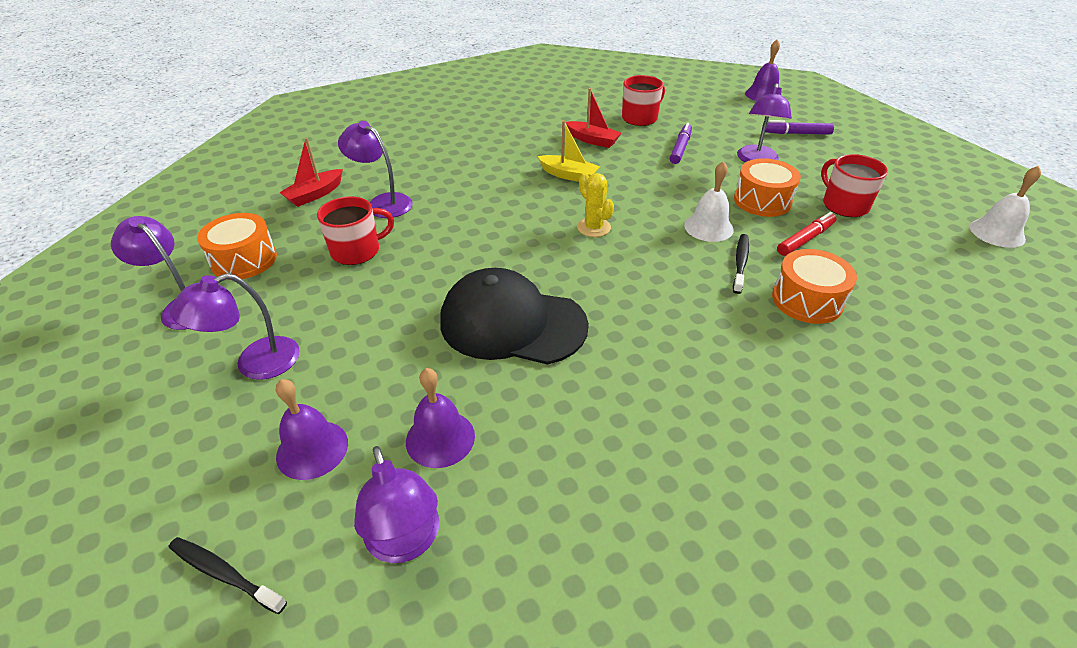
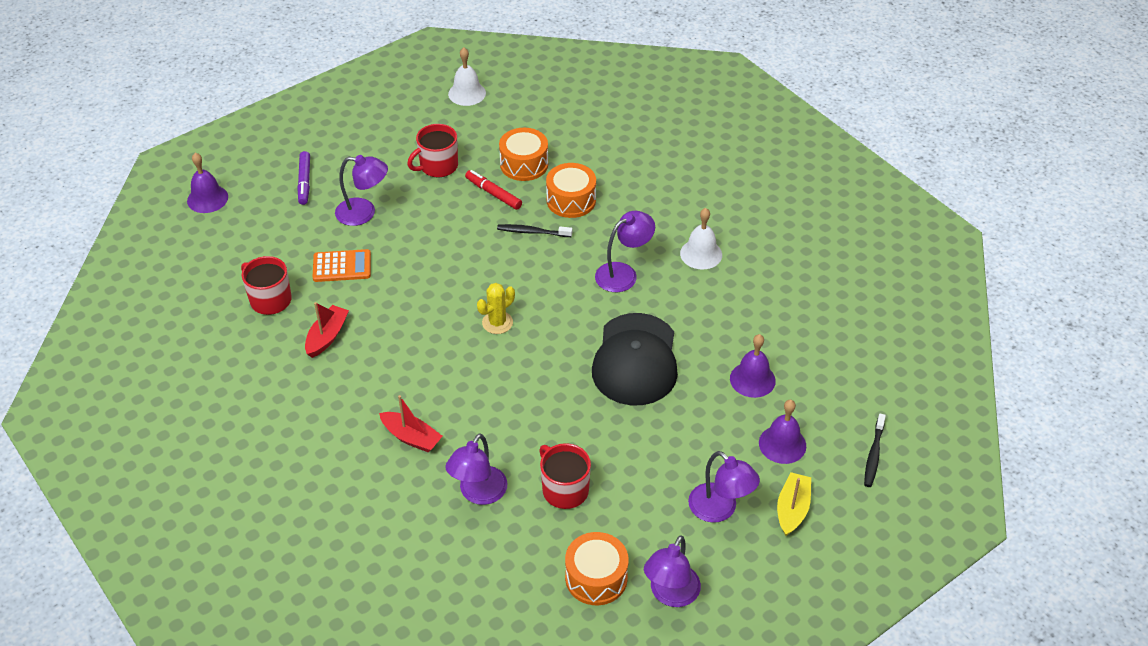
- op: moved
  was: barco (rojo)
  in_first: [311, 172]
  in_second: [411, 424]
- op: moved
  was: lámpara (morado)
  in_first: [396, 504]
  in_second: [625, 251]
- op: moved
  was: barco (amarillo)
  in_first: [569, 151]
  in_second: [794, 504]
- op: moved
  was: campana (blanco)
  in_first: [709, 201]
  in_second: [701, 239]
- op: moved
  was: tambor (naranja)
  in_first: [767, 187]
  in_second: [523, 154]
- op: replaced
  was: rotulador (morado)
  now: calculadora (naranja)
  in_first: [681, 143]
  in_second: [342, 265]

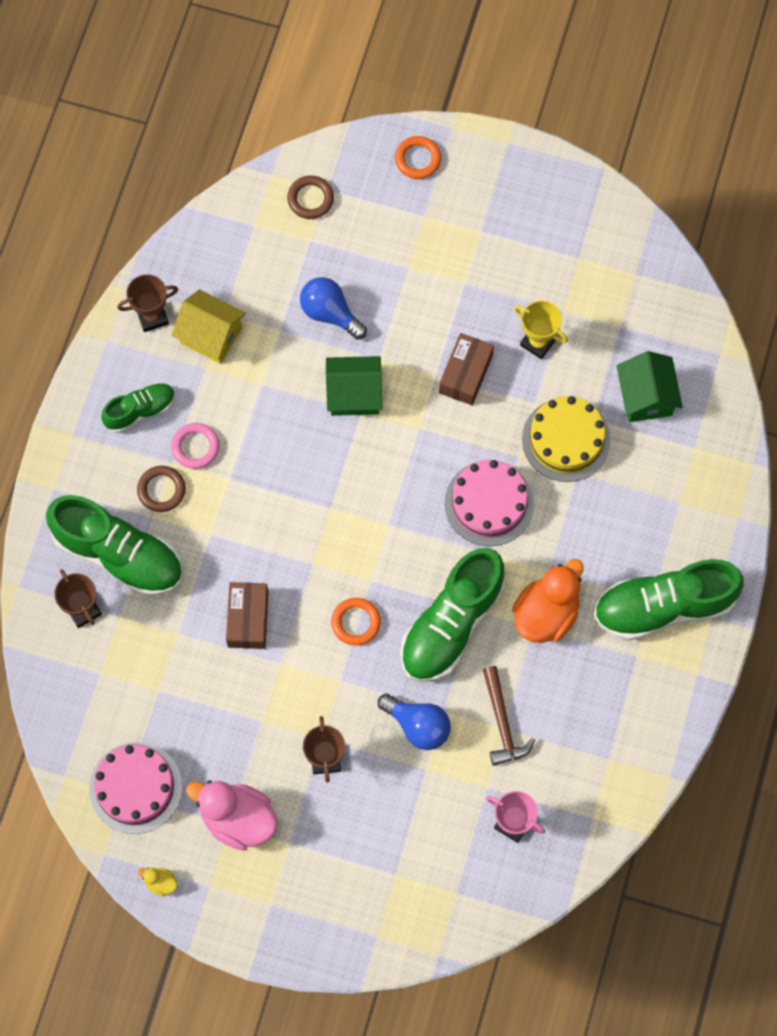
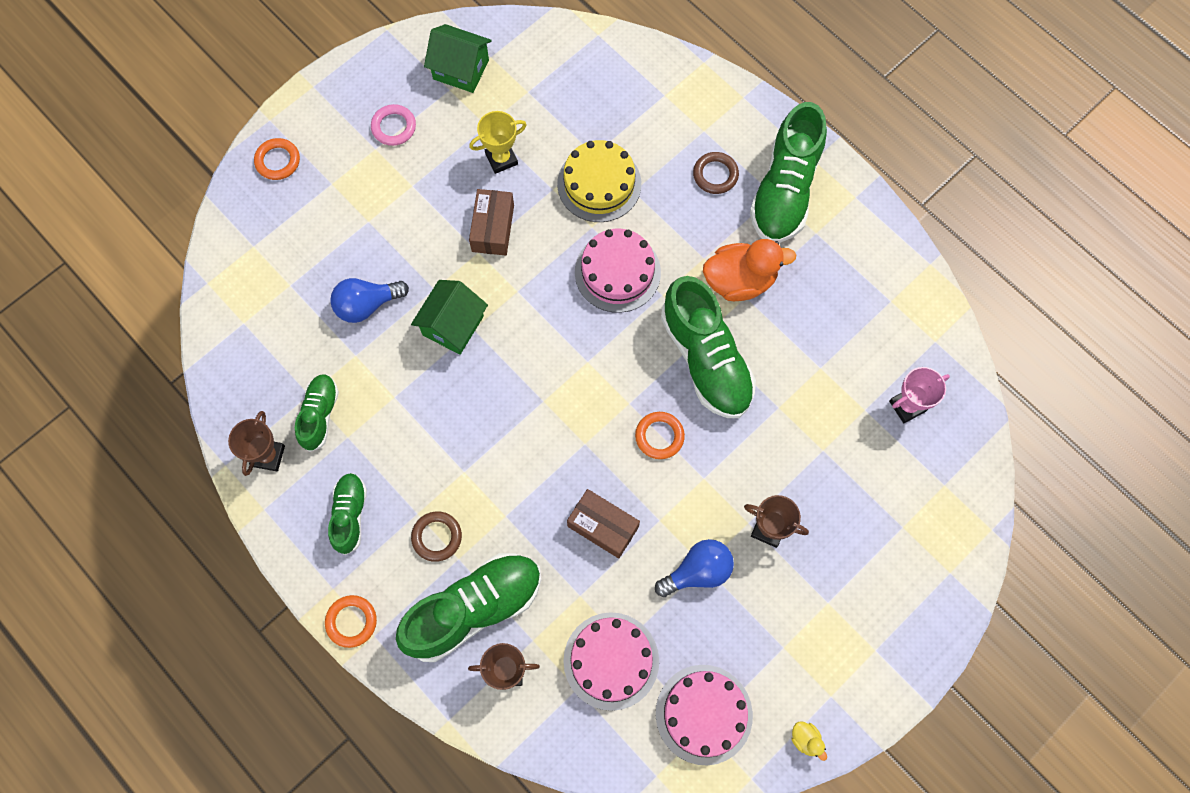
- op: removed
  was: pato (rosa)
  in_first: [232, 816]
- op: removed
  was: martillo (marrón)
  in_first: [509, 716]
- op: added
  now: anillo (naranja)
  in_second: [351, 621]
- op: added
  now: tarta (rosa)
  in_second: [611, 661]
- op: moved
  was: anillo (rosa)
  in_first: [195, 446]
  in_second: [393, 125]
- op: moved
  was: anillo (marrón)
  in_first: [310, 197]
  in_second: [716, 173]
- op: moved
  was: bombilla (azul)
  in_first: [414, 721]
  in_second: [694, 568]
- op: moved
  was: casa (verde)
  in_first: [650, 386]
  in_second: [458, 58]
- op: replaced
  was: casa (amarillo)
  now: zapato (verde)
  in_first: [209, 326]
  in_second: [317, 413]
- op: turned
  was: pato (amarillo)
  in_first: [158, 882]
  in_second: [809, 741]
  clockwise: -90
- op: turned
  was: caja (marrón)
  in_first: [466, 369]
  in_second: [491, 222]
  clockwise: 45
- op: turned
  was: pato (naranja)
  in_first: [548, 601]
  in_second: [749, 270]
  clockwise: 105

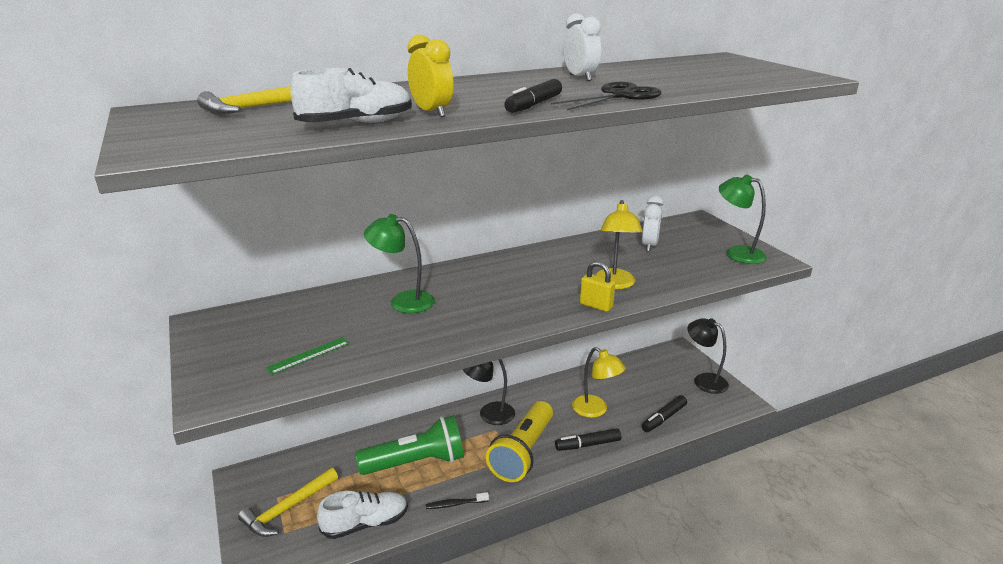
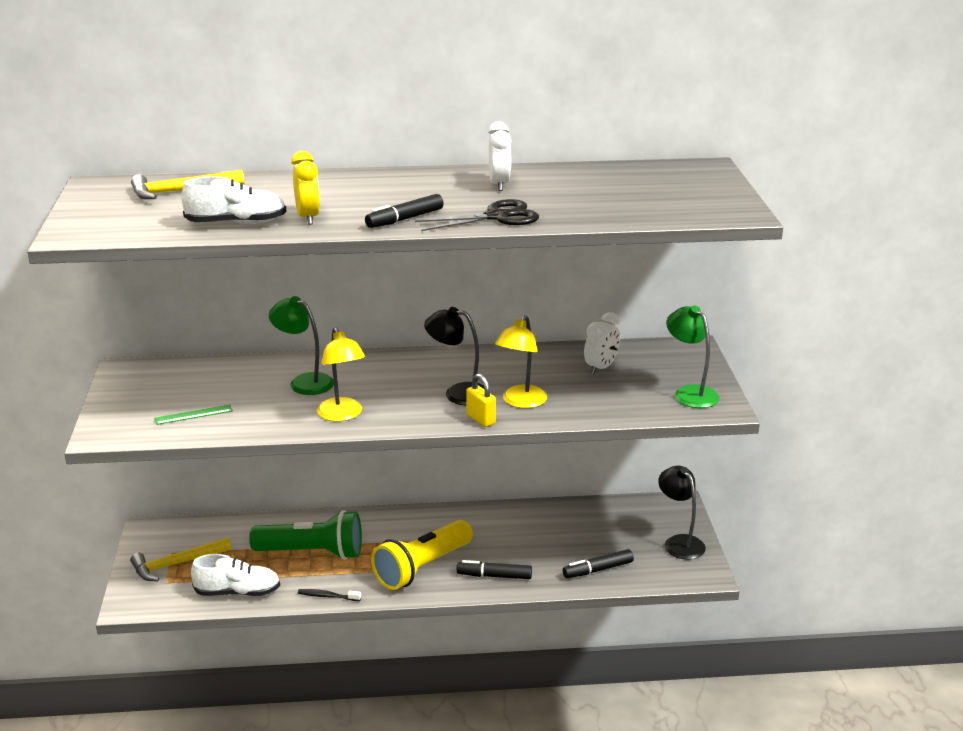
- op: moved
  was: lámpara (negro)
  in_first: [489, 392]
  in_second: [454, 356]
- op: moved
  was: lámpara (amarillo)
  in_first: [599, 382]
  in_second: [341, 374]

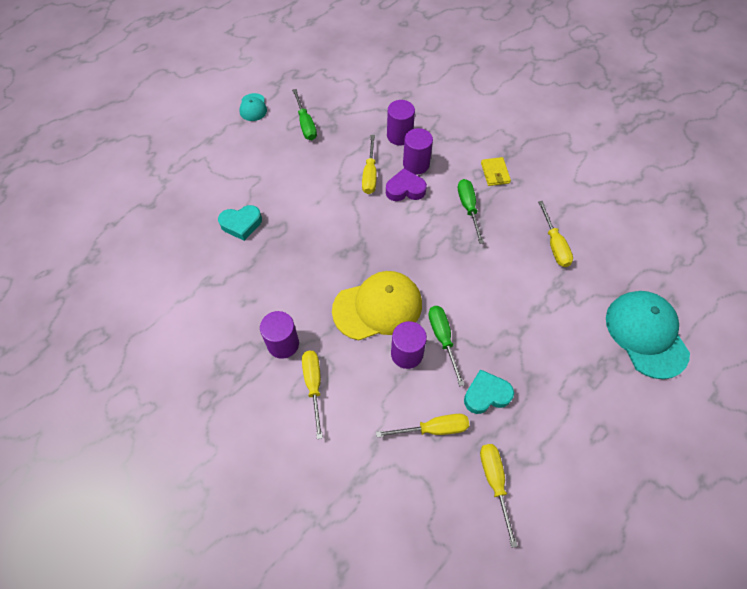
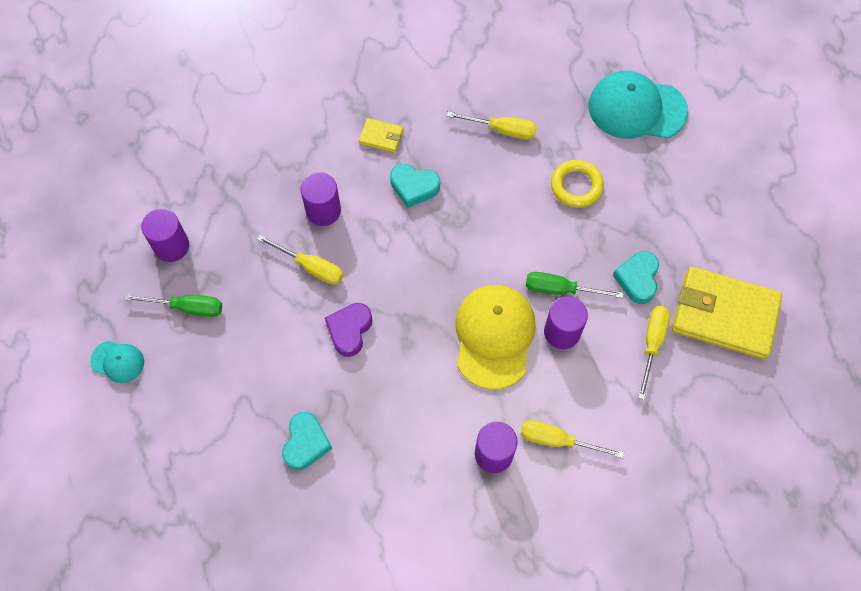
- op: added
  now: anillo (amarillo)
  in_second: [577, 184]
- op: moved
  was: corazón (morado)
  in_first: [406, 184]
  in_second: [348, 330]
- op: moved
  was: cilindro (morado)
  in_first: [401, 123]
  in_second: [165, 235]
- op: replaced
  was: destornillador (verde)
  now: corazón (turquesa)
  in_first: [471, 211]
  in_second: [415, 186]
- op: replaced
  was: destornillador (amarillo)
  now: cartera (amarillo)
  in_first: [499, 496]
  in_second: [727, 312]

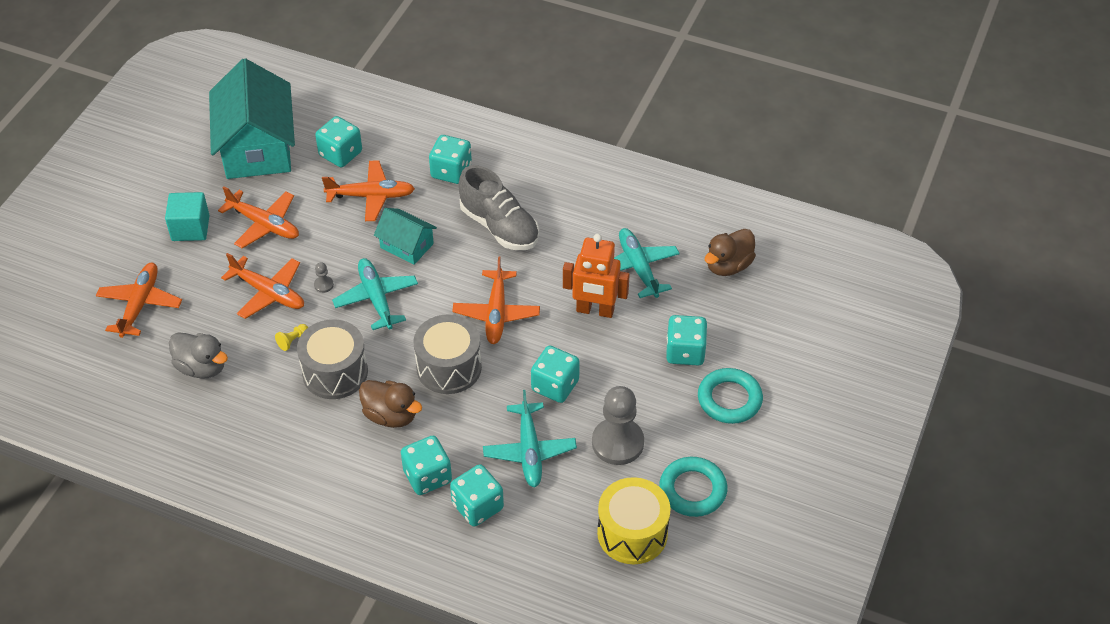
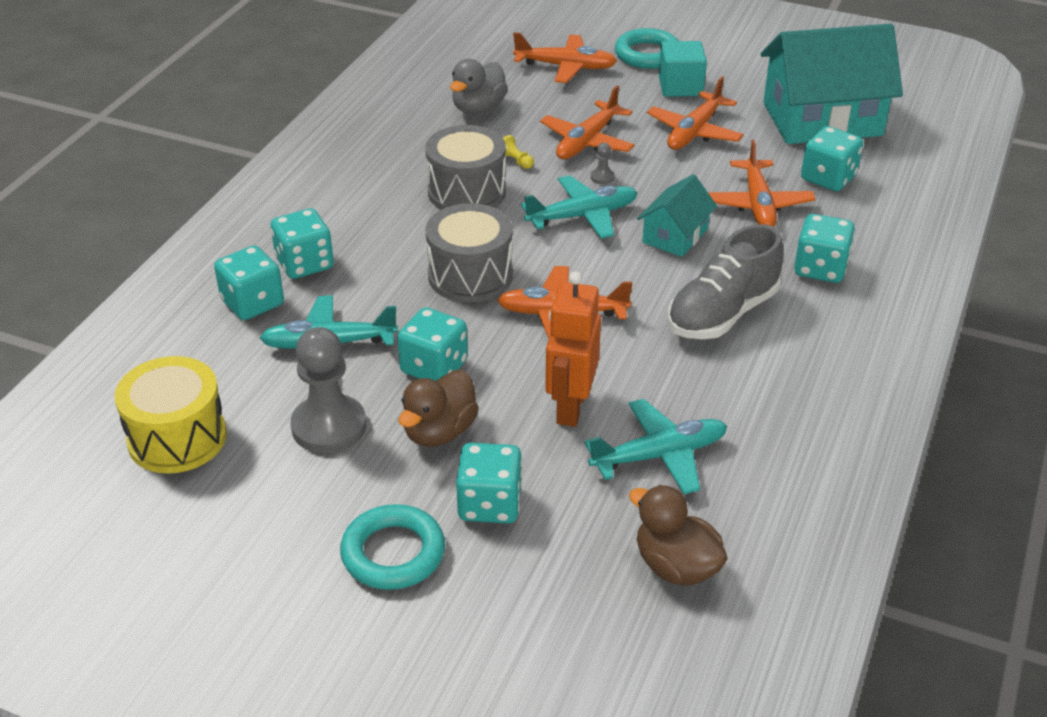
- op: moved
  was: pato (marrón)
  in_first: [390, 404]
  in_second: [439, 408]
- op: moved
  was: anillo (turquesa)
  in_first: [693, 487]
  in_second: [647, 48]

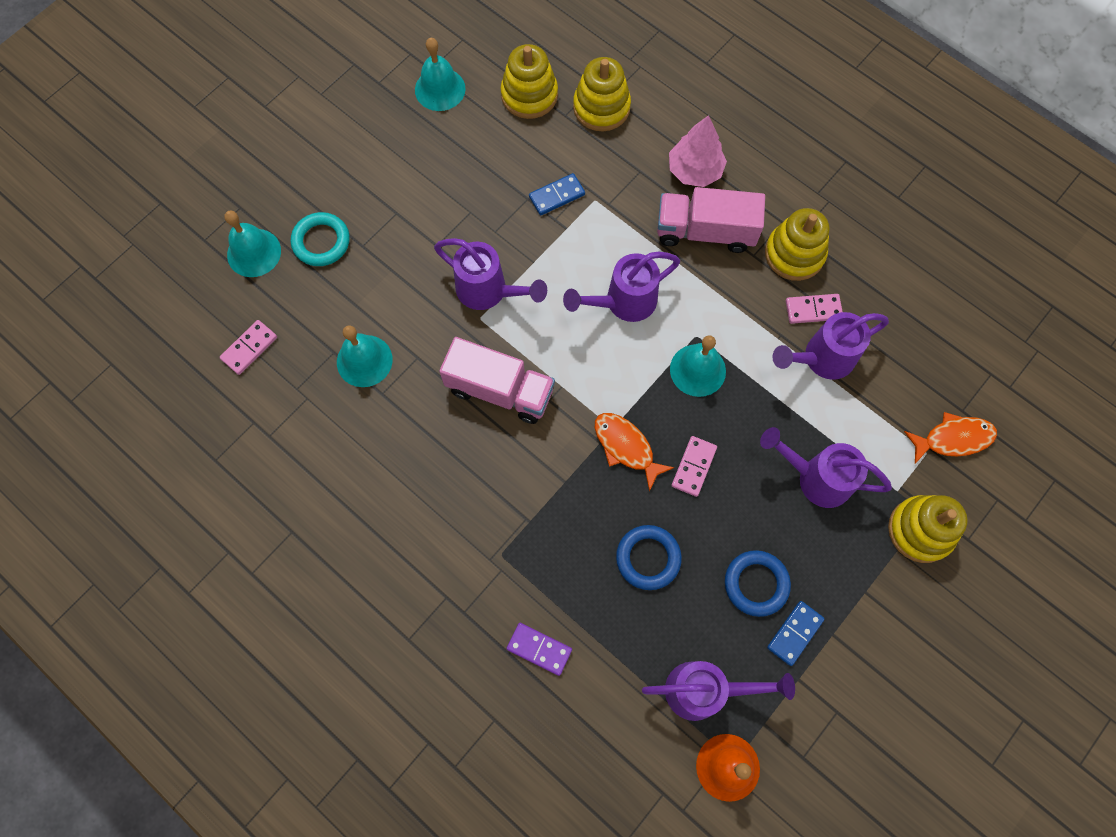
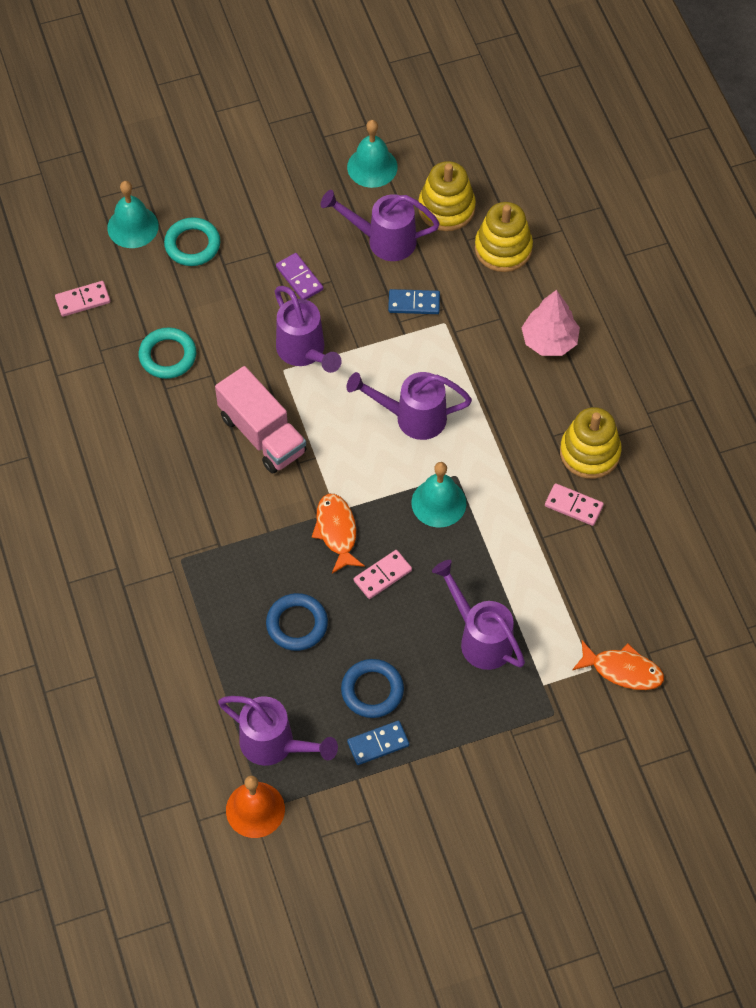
- op: removed
  was: camión (rosa)
  in_first: [711, 220]
- op: removed
  was: juguete apilable (amarillo)
  in_first: [928, 529]
- op: moved
  was: ficha de dominó (morado)
  in_first: [539, 649]
  in_second: [299, 276]
- op: moved
  was: regadera (morado)
  in_first: [830, 346]
  in_second: [380, 225]
- op: replaced
  was: campana (turquesa)
  now: anillo (turquesa)
  in_first: [365, 356]
  in_second: [167, 353]

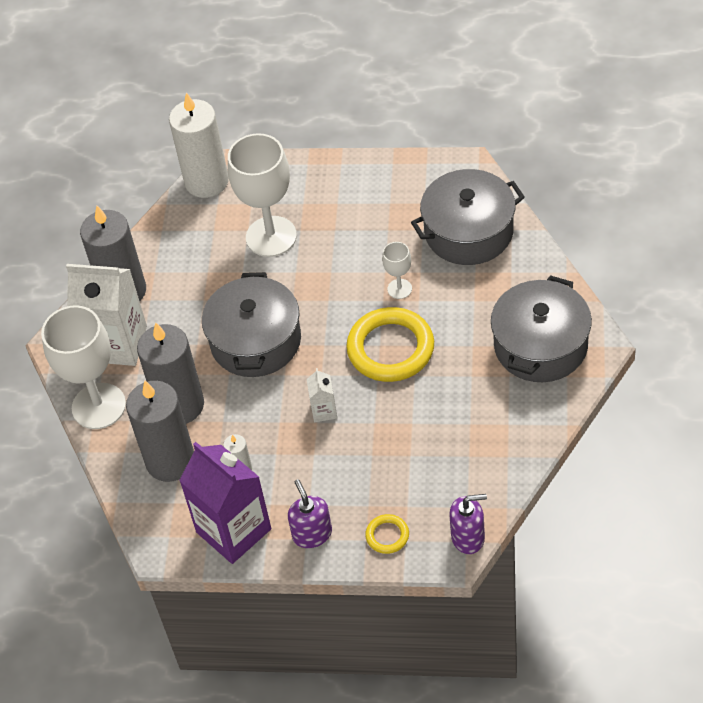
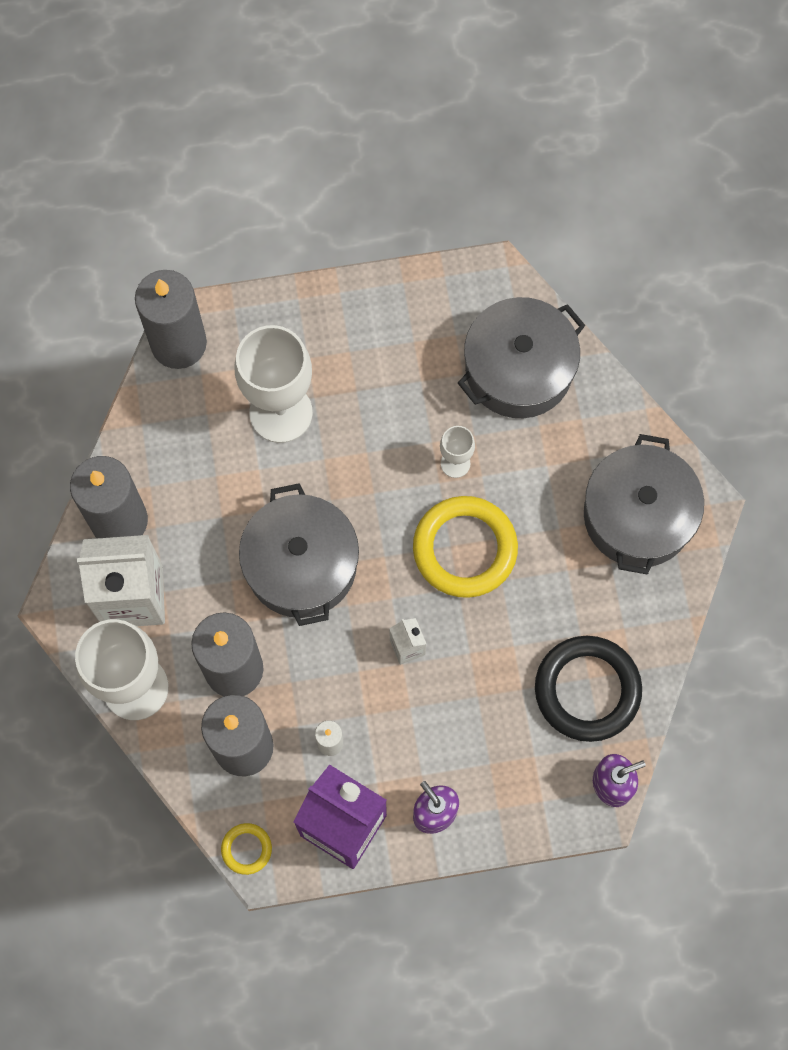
- op: added
  now: anillo (negro)
  in_second: [588, 689]
- op: moved
  was: anillo (amarillo)
  in_first: [387, 534]
  in_second: [246, 849]
- op: recoloured
  was: vela (blanco)
  now: vela (gris)
  in_first: [199, 145]
  in_second: [171, 319]

